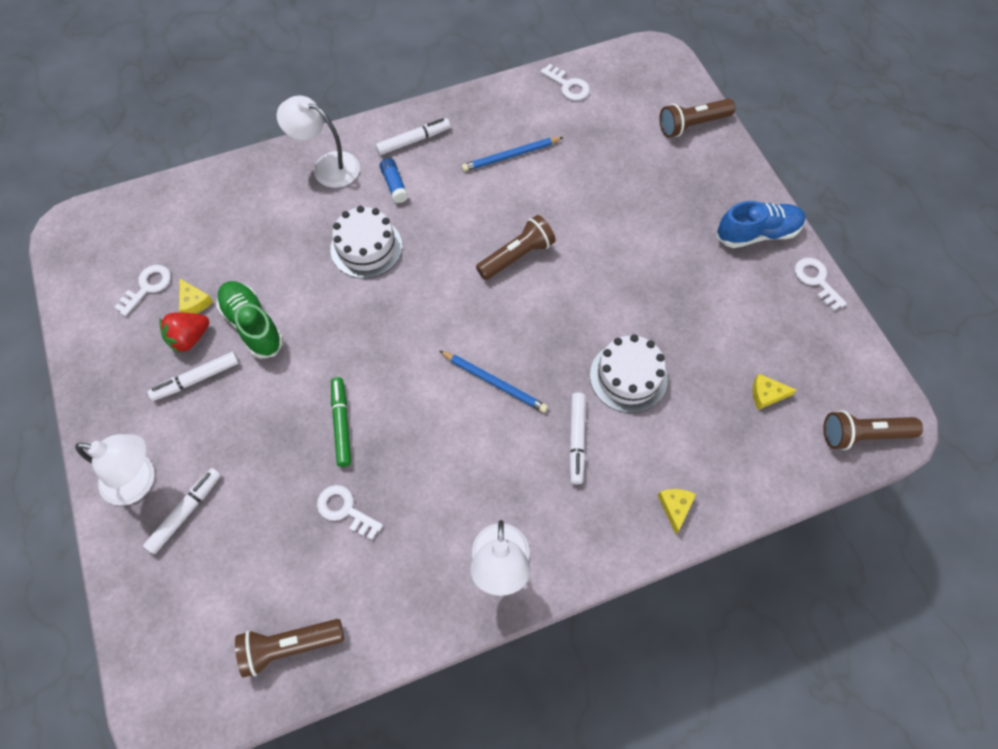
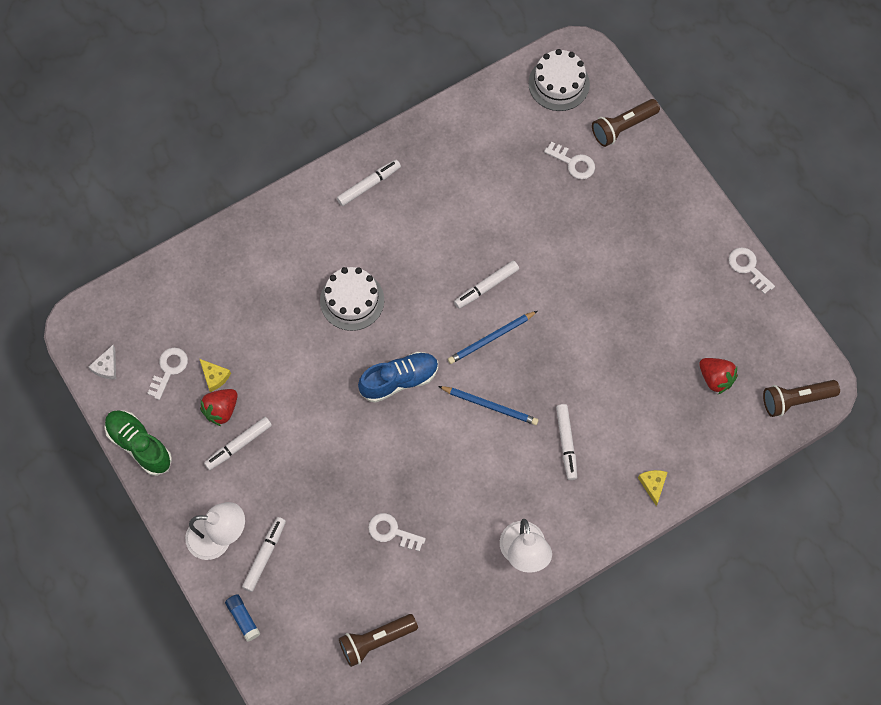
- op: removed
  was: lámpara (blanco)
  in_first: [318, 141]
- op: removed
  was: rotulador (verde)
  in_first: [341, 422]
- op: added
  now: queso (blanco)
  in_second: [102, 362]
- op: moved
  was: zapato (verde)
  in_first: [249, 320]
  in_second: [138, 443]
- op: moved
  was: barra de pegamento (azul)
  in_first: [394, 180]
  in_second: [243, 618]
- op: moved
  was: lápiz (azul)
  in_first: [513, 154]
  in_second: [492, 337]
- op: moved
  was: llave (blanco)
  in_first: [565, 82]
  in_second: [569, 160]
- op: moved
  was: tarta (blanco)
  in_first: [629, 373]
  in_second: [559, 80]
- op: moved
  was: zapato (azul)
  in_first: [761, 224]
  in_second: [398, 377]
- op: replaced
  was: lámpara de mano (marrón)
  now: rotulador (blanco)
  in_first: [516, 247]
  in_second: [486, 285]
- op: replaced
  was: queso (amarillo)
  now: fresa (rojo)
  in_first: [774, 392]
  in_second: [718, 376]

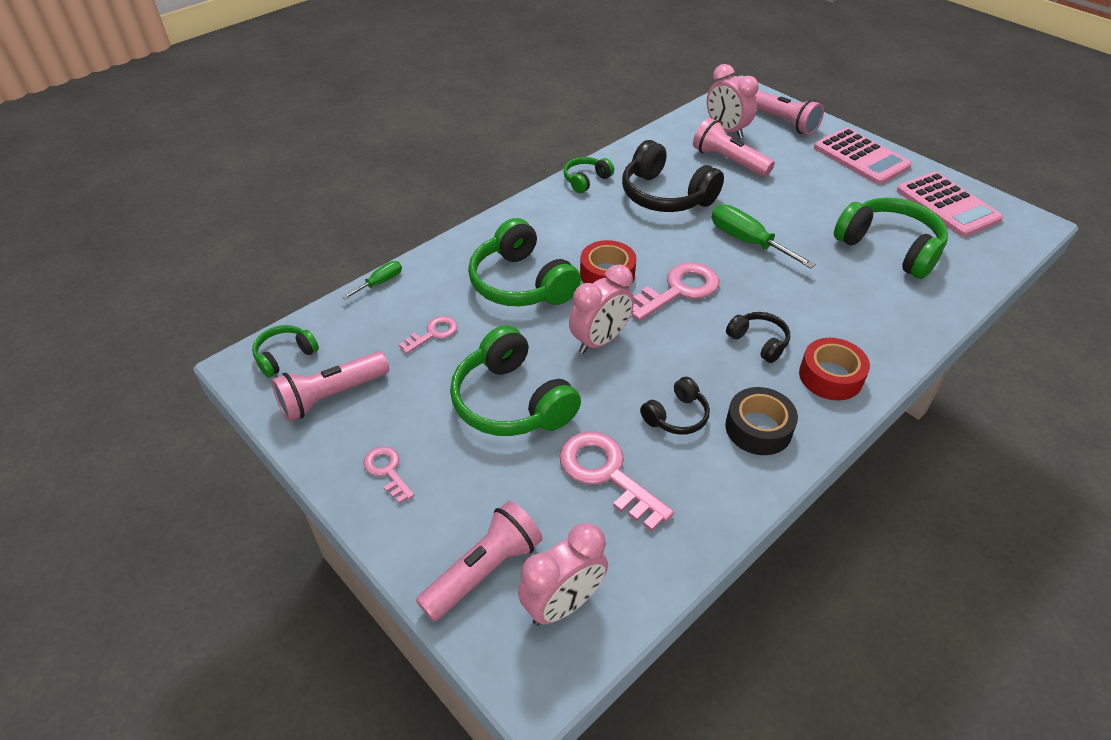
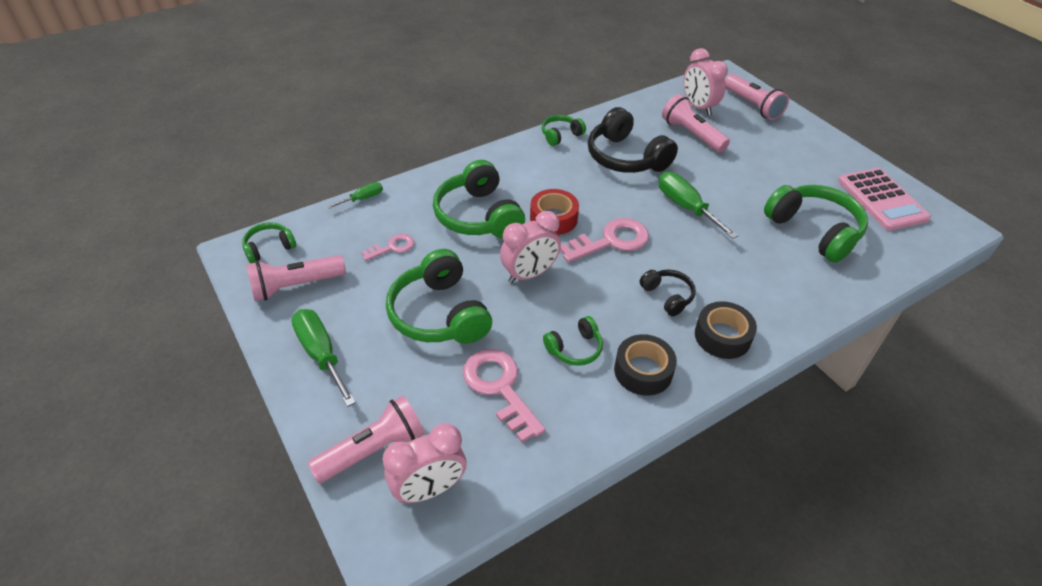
- op: removed
  was: calculadora (rosa)
  in_first: [863, 156]
- op: replaced
  was: llave (rosa)
  now: destornillador (verde)
  in_first: [388, 475]
  in_second: [323, 358]
- op: recoloured
  was: auriculares (negro)
  now: auriculares (verde)
  in_first: [675, 406]
  in_second: [573, 341]
- op: recoloured
  was: cinta adhesiva (rojo)
  now: cinta adhesiva (negro)
  in_first: [834, 369]
  in_second: [726, 330]

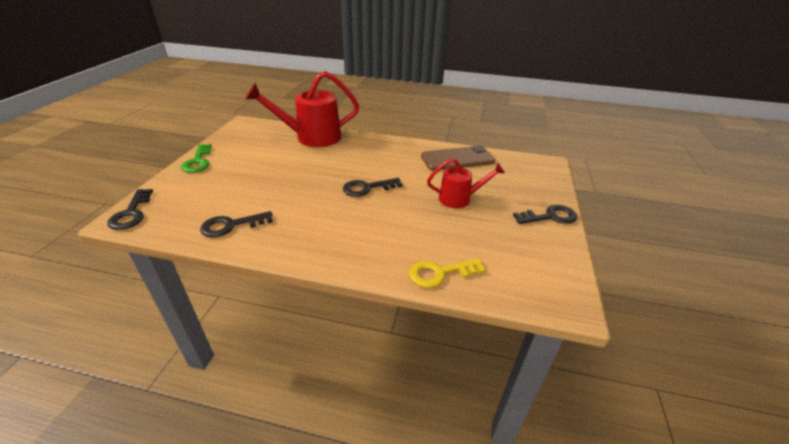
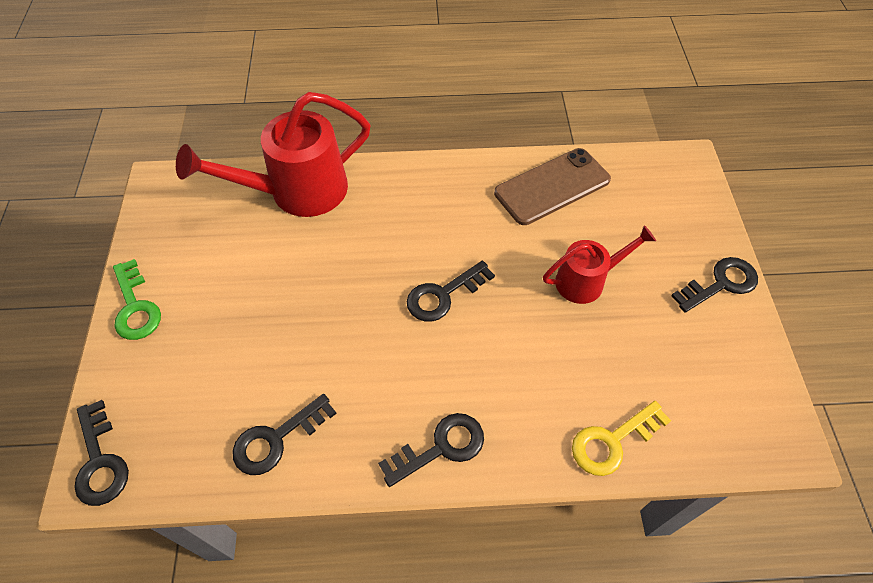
- op: added
  now: llave (negro)
  in_second: [431, 450]

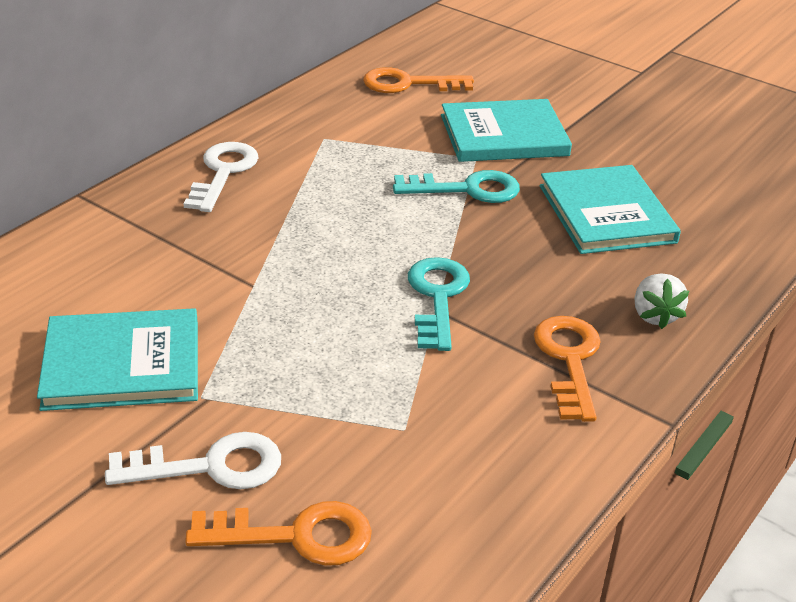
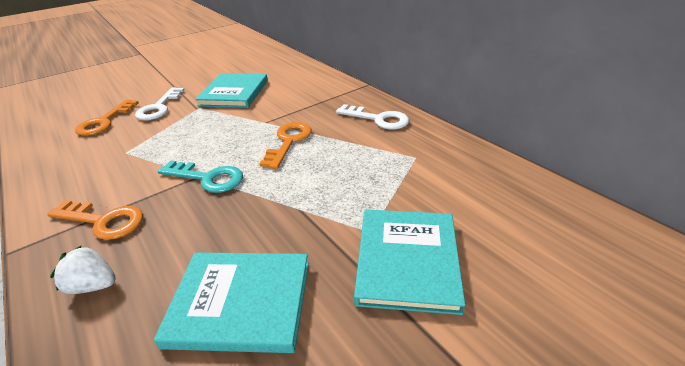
- op: removed
  was: llave (turquesa)
  in_first: [456, 186]
- op: moved
  was: llave (naranja)
  in_first: [418, 80]
  in_second: [285, 145]

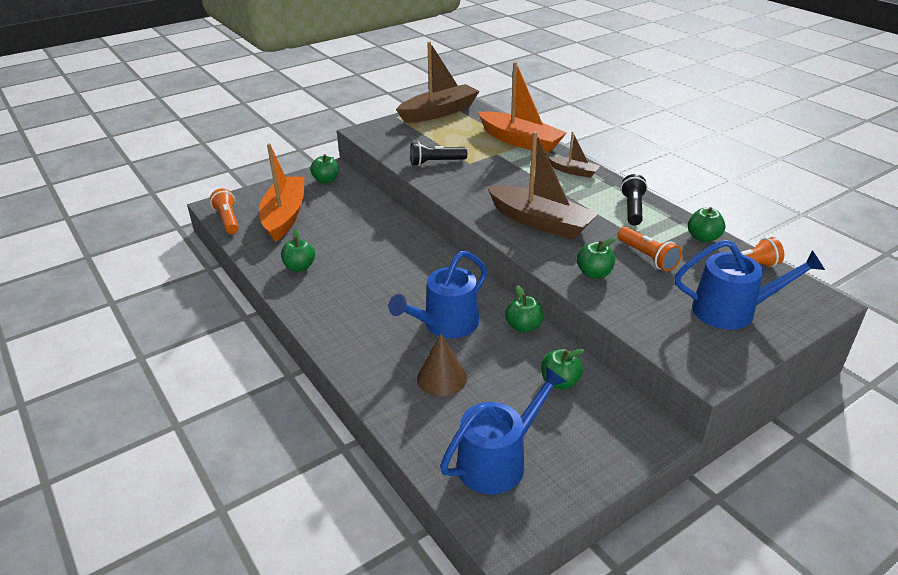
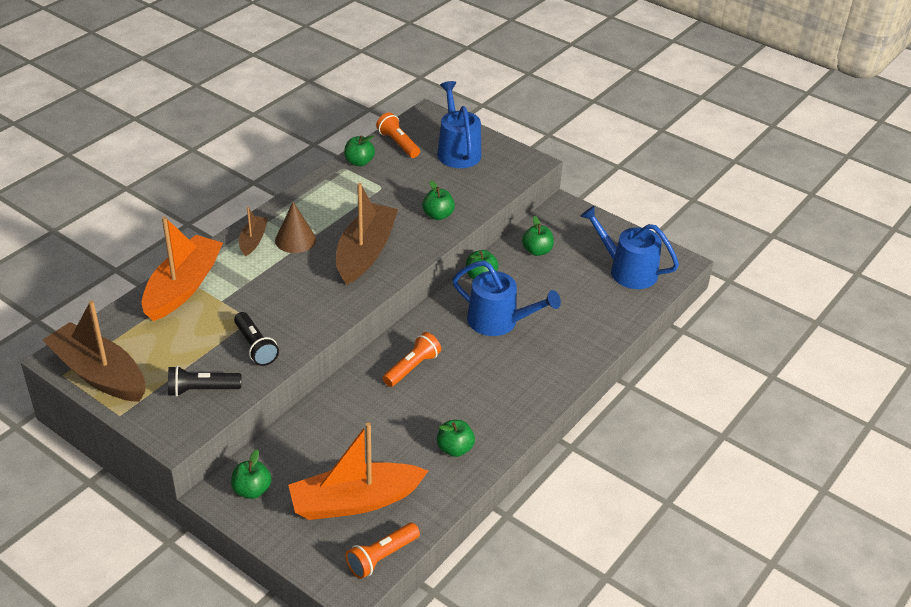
- op: moved
  was: cono (marrón)
  in_first: [442, 364]
  in_second: [295, 227]
- op: moved
  was: lámpara de mano (naranja)
  in_first: [649, 249]
  in_second: [412, 359]
- op: moved
  was: lámpara de mano (negro)
  in_first: [634, 200]
  in_second: [204, 381]

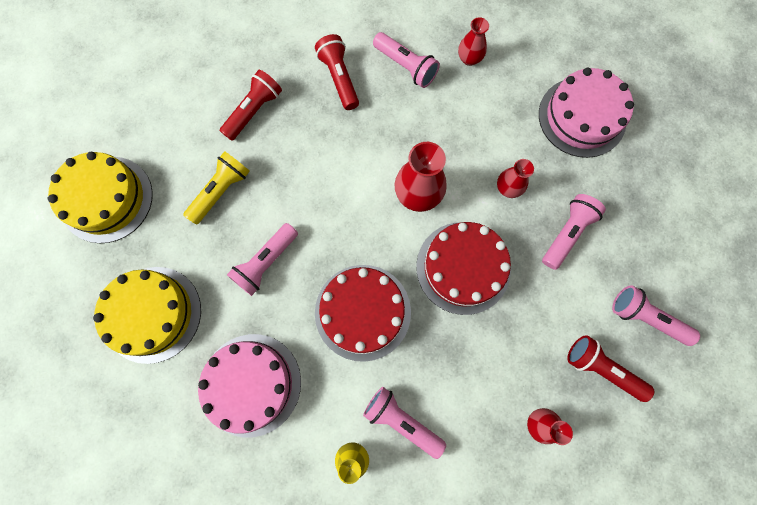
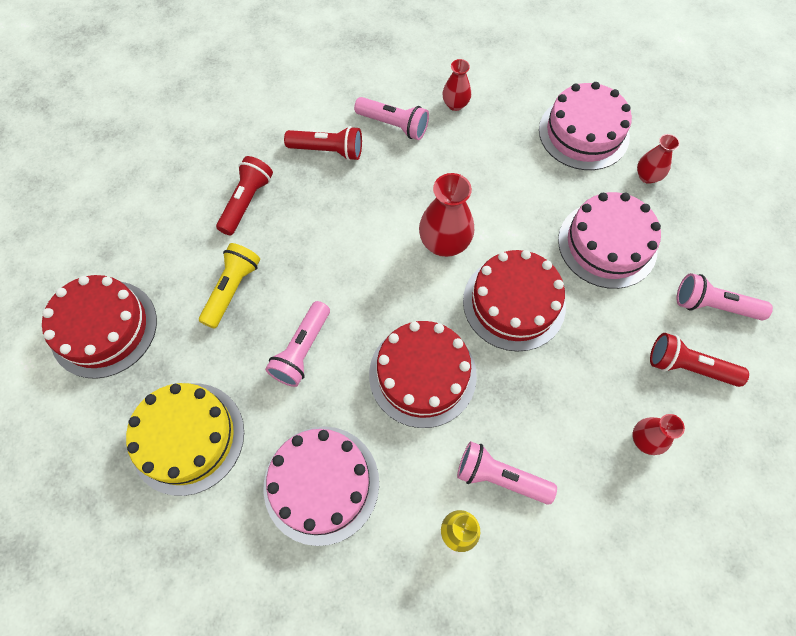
- op: moved
  was: florero (rojo)
  in_first: [515, 178]
  in_second: [658, 159]
- op: replaced
  was: lámpara de mano (rosa)
  now: tarta (rosa)
  in_first: [574, 232]
  in_second: [609, 240]
- op: recoloured
  was: tarta (amarillo)
  now: tarta (rojo)
  in_first: [100, 197]
  in_second: [99, 327]
- op: turned
  was: lámpara de mano (rojo)
  in_first: [337, 72]
  in_second: [323, 143]
  clockwise: 135

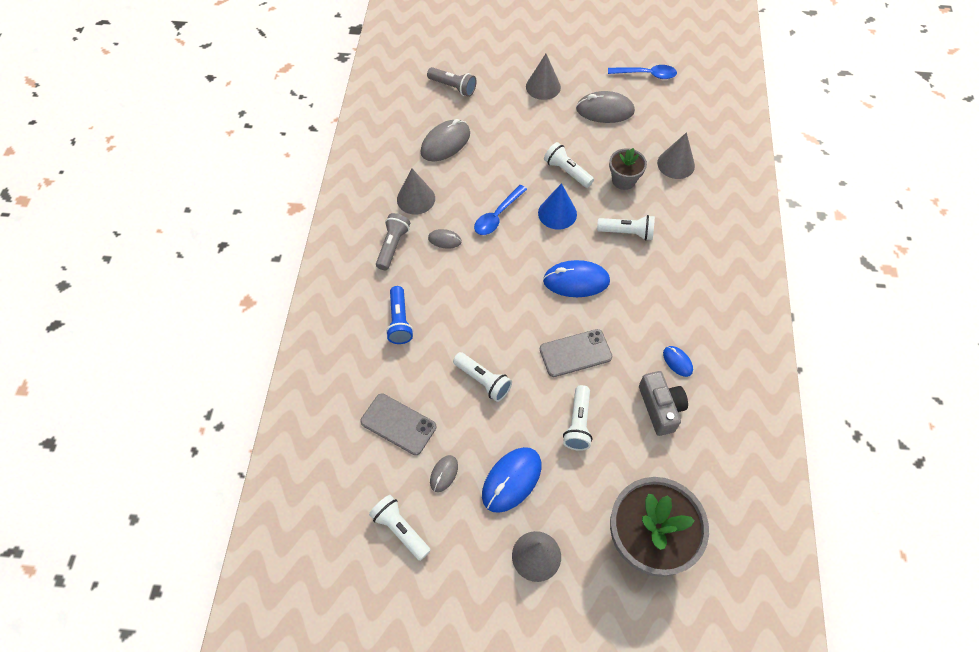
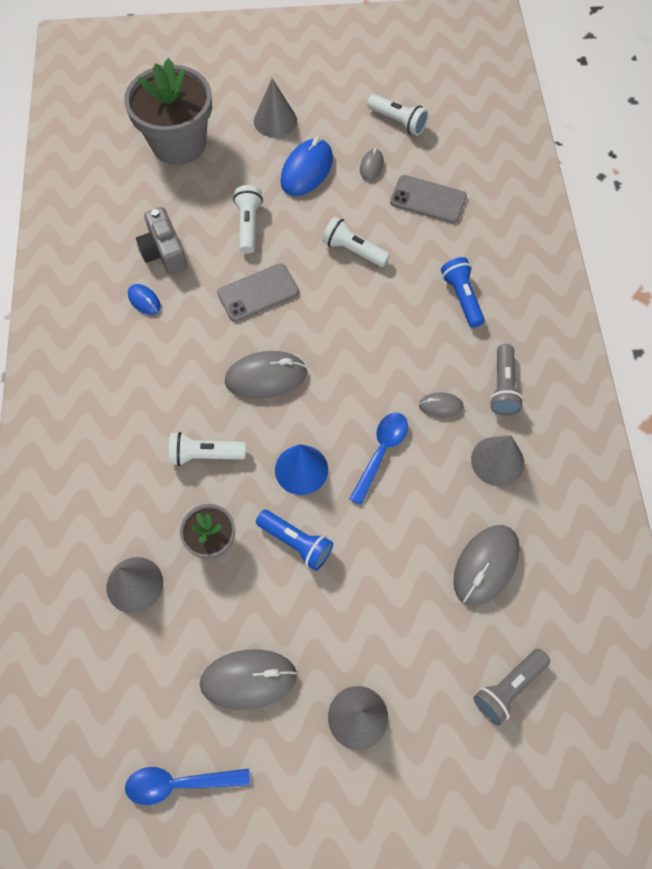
- op: recoloured
  was: ratón (azul)
  now: ratón (gris)
  in_first: [576, 278]
  in_second: [266, 375]
- op: recoloured
  was: lámpara de mano (blanco)
  now: lámpara de mano (azul)
  in_first: [569, 165]
  in_second: [294, 540]
- op: turned
  was: lámpara de mano (gris)
  in_first: [452, 82]
  in_second: [511, 687]
  clockwise: -60

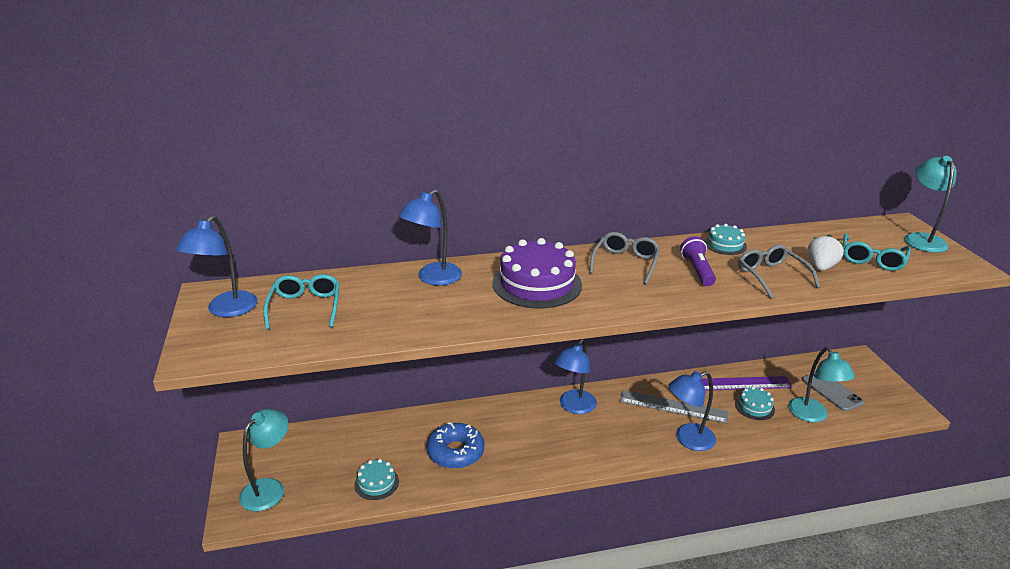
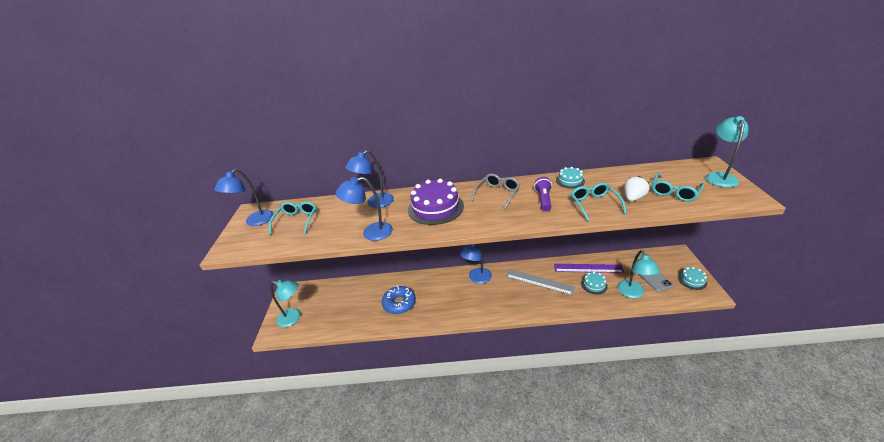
- op: moved
  was: tarta (turquesa)
  in_first: [376, 479]
  in_second: [692, 278]
- op: moved
  was: lámpara (azul)
  in_first: [692, 411]
  in_second: [364, 209]
- op: recoloured
  was: gafas (gris)
  now: gafas (turquesa)
  in_first: [779, 271]
  in_second: [599, 202]
- op: turned
  was: lámpara (turquesa)
  in_first: [264, 460]
  in_second: [285, 303]
  clockwise: 60

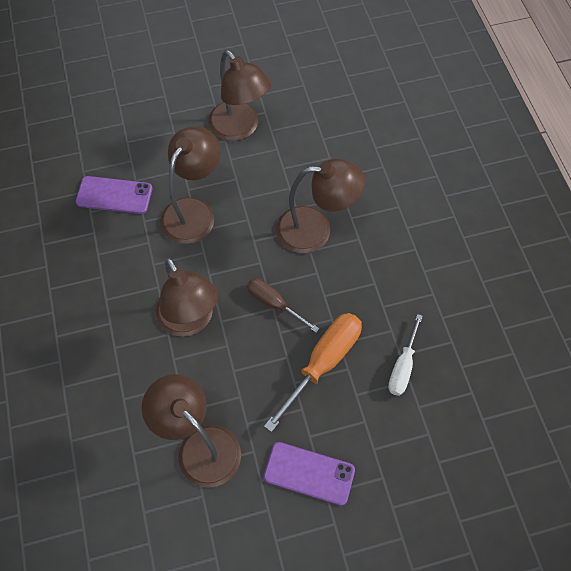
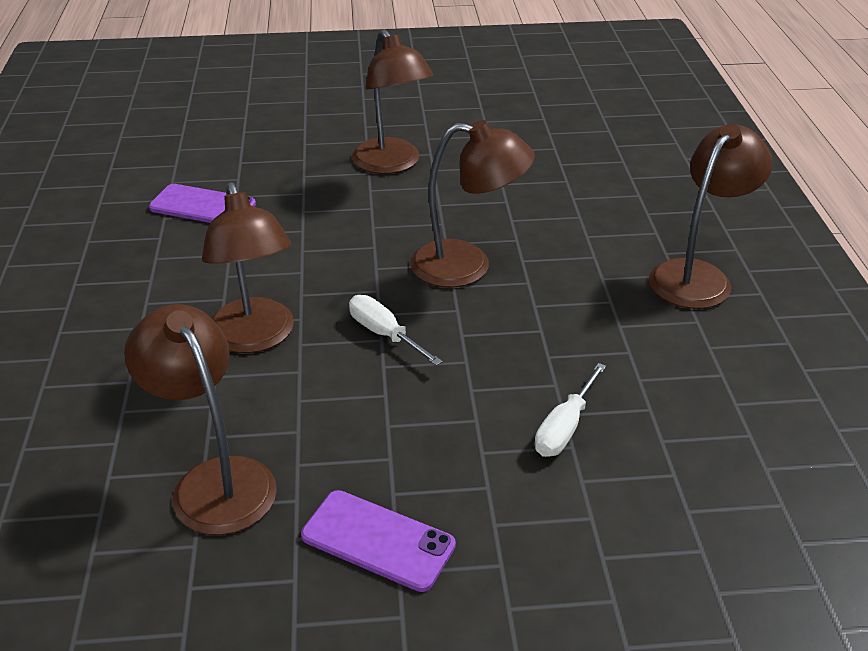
- op: removed
  was: destornillador (naranja)
  in_first: [313, 372]
- op: moved
  was: lámpara (marrón)
  in_first: [190, 185]
  in_second: [711, 216]
- op: recoloured
  was: destornillador (marrón)
  now: destornillador (blanco)
  in_first: [283, 305]
  in_second: [396, 330]

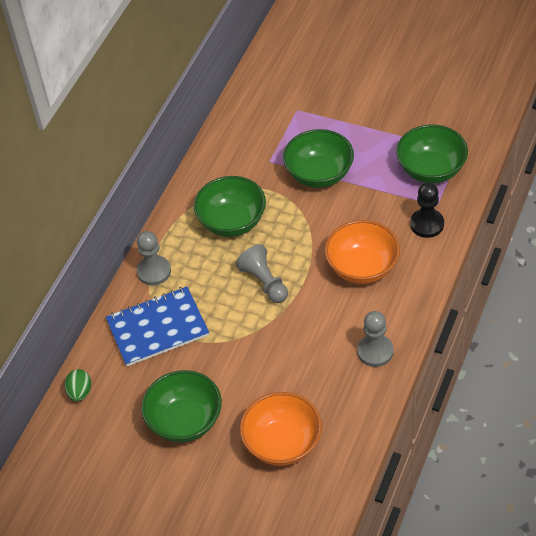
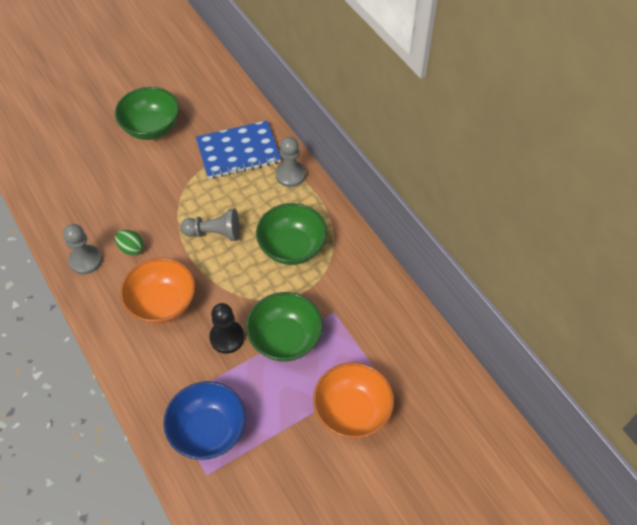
- op: moved
  was: huevo (verde)
  in_first: [78, 385]
  in_second: [129, 243]
- op: moved
  was: cuenco (naranja)
  in_first: [281, 429]
  in_second: [353, 400]
- op: moved
  was: peón (negro)
  in_first: [427, 210]
  in_second: [226, 328]
- op: recoloured
  was: cuenco (verde)
  now: cuenco (azul)
  in_first: [432, 153]
  in_second: [204, 420]
- op: turned
  was: cuaderno (azul)
  in_first: [157, 326]
  in_second: [238, 150]
  clockwise: 60

